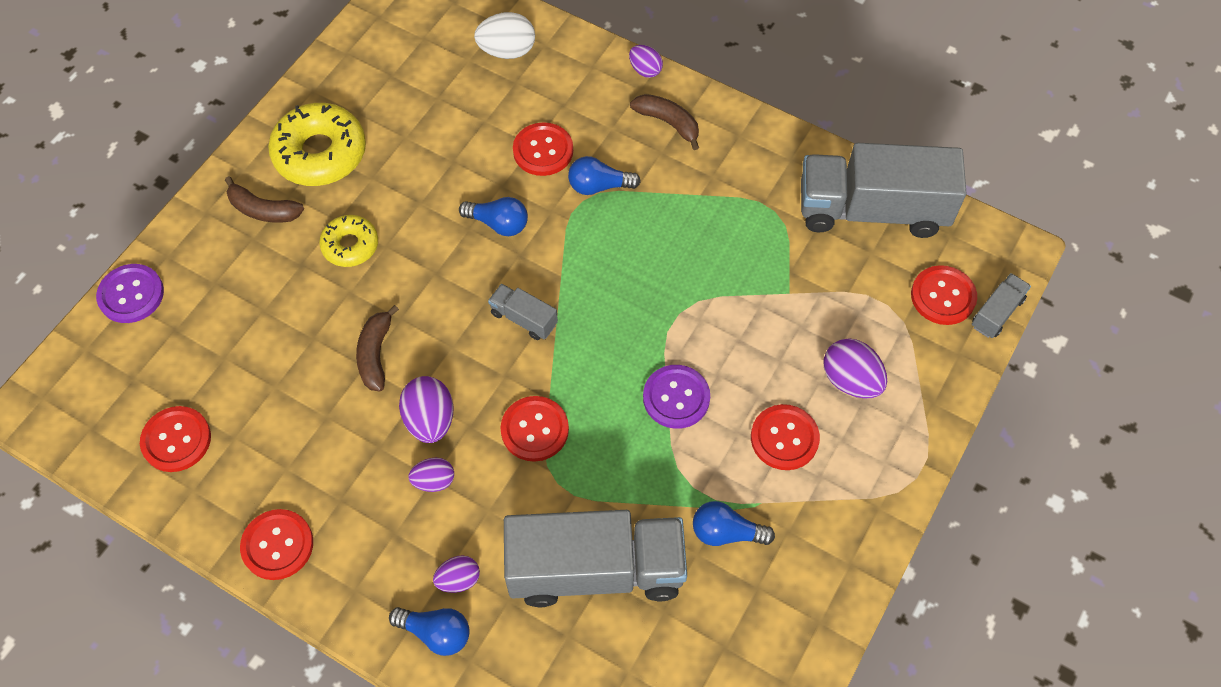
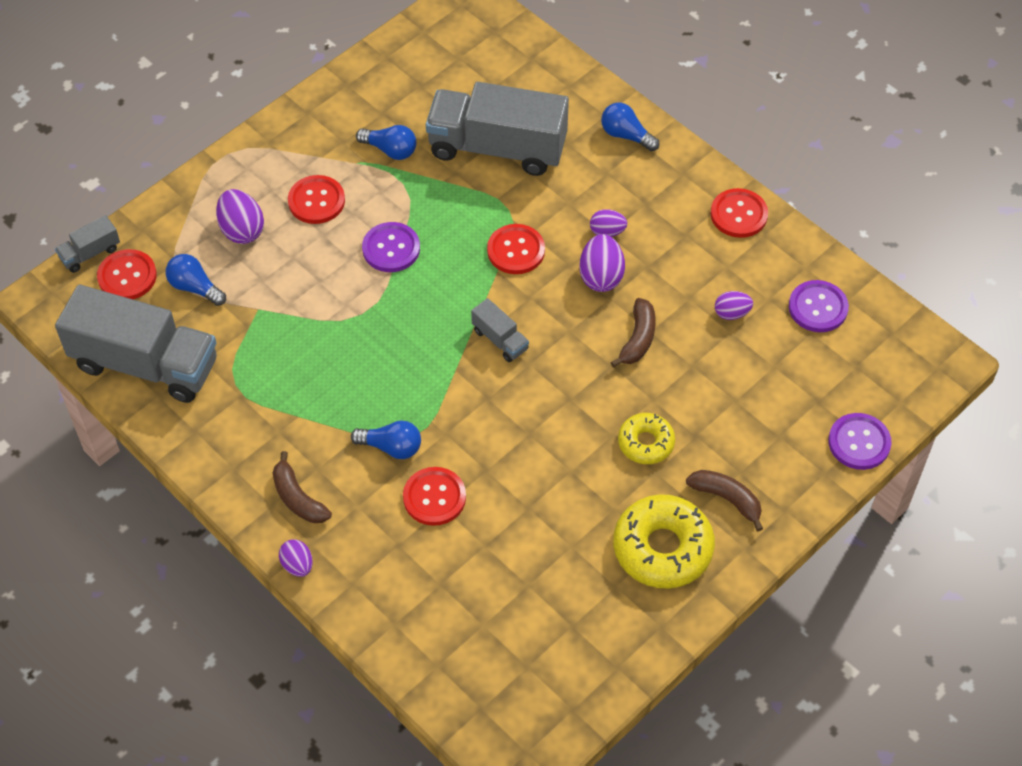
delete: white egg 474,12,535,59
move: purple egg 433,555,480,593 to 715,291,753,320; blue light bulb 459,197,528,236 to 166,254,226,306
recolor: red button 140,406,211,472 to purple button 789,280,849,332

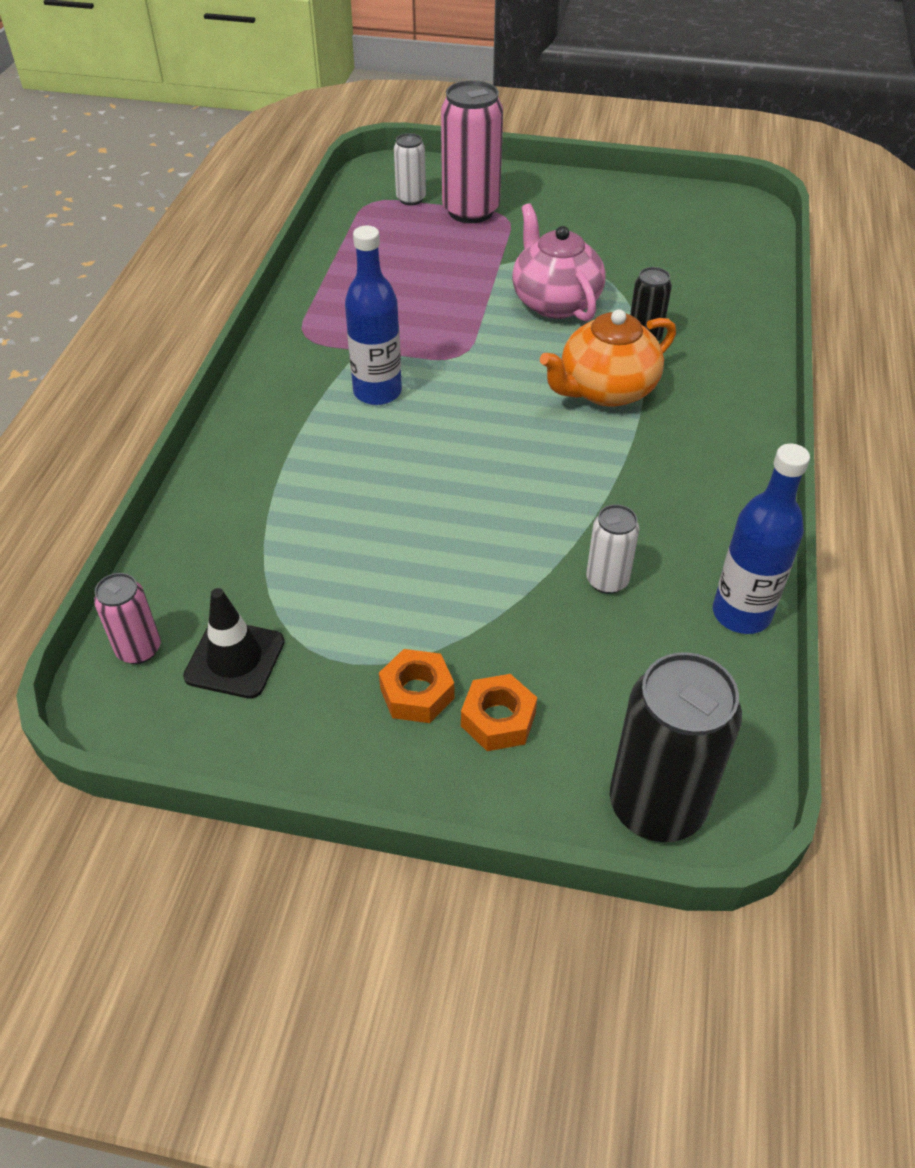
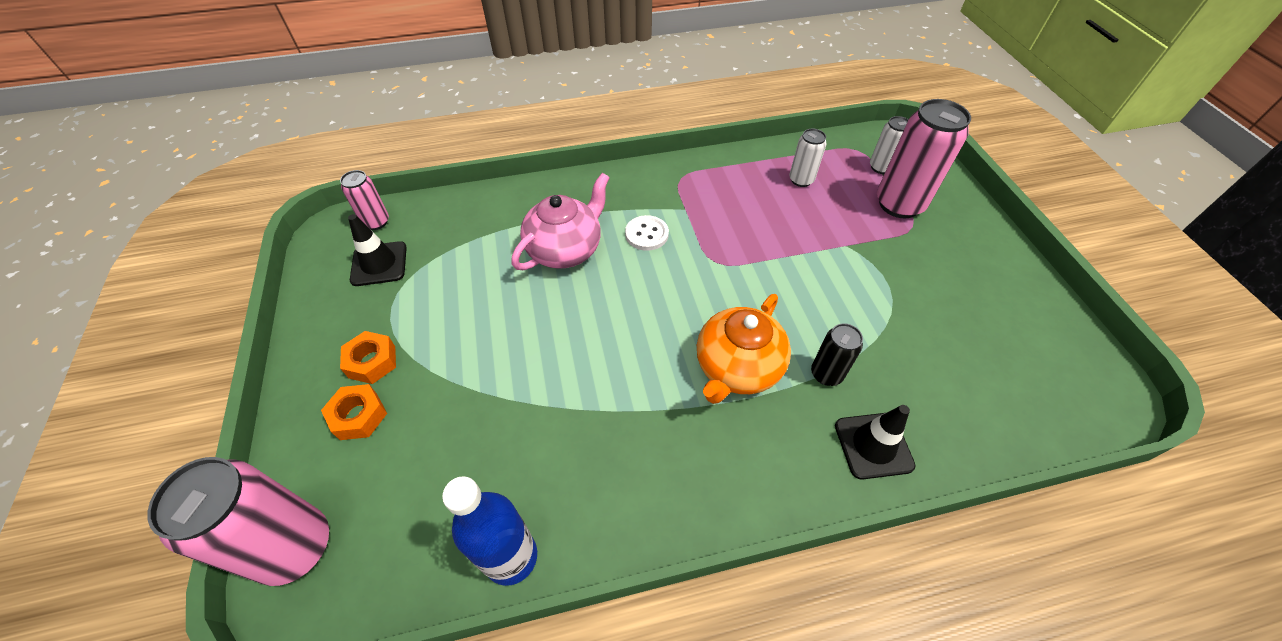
insert: black traffic cone 835,405,915,480
move: pink teapot 512,203,606,321 to 511,173,610,270; white can 586,505,639,594 to 789,129,827,187
replace: blue bottle 345,225,402,405 to white button 625,215,669,251
recolor: black can 610,652,742,842 to pink can 147,457,329,586
rotate: orange teapot 540,309,676,407 = 697,294,791,404 90 degrees counterclockwise

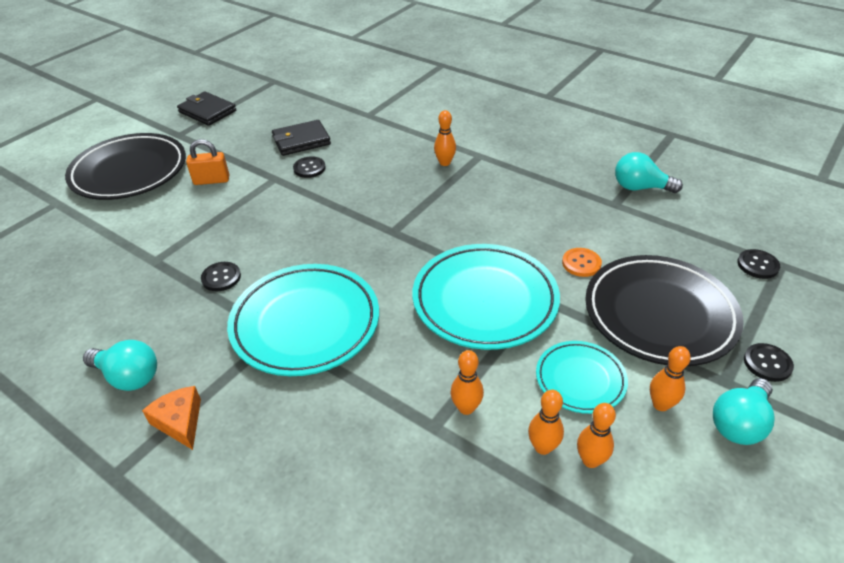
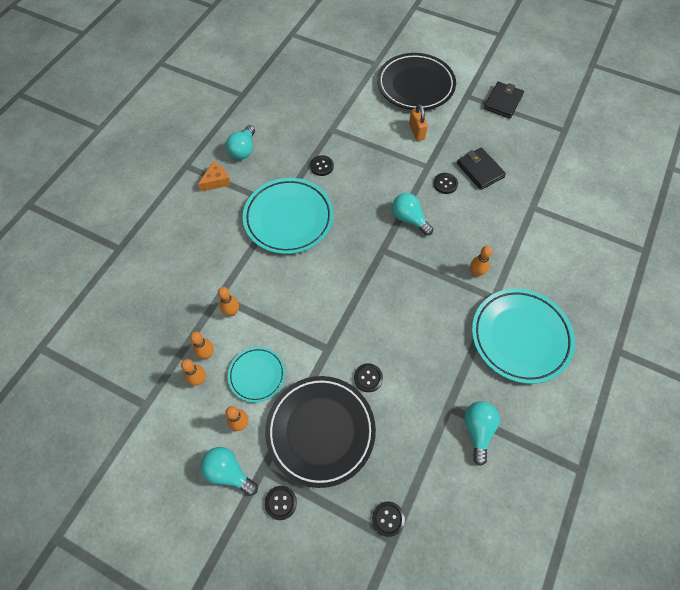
insert: turquoise light bulb 392,193,433,236
move: turquoise plate 413,244,560,350 to 472,289,575,384
recolor: orange button 562,248,602,277 to black button 354,363,383,392

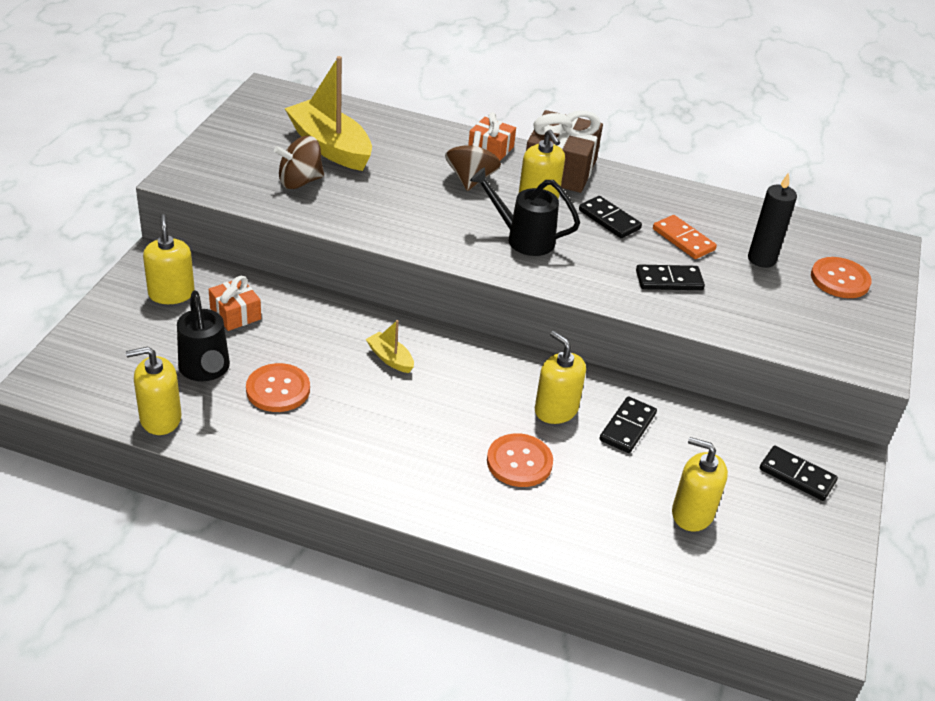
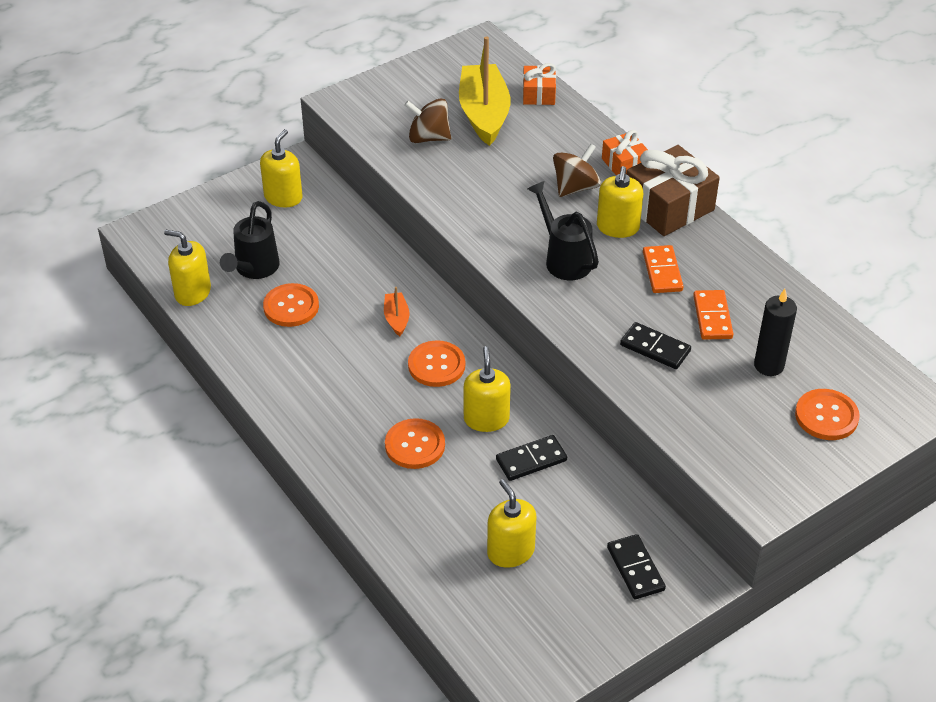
insert: orange button 408,340,465,387
move: orange gift 209,276,261,331 to 523,63,556,105
recolor: yellow boat 366,320,414,373 to orange boat 384,287,409,336; black domino 579,196,642,238 to orange domino 643,245,684,293

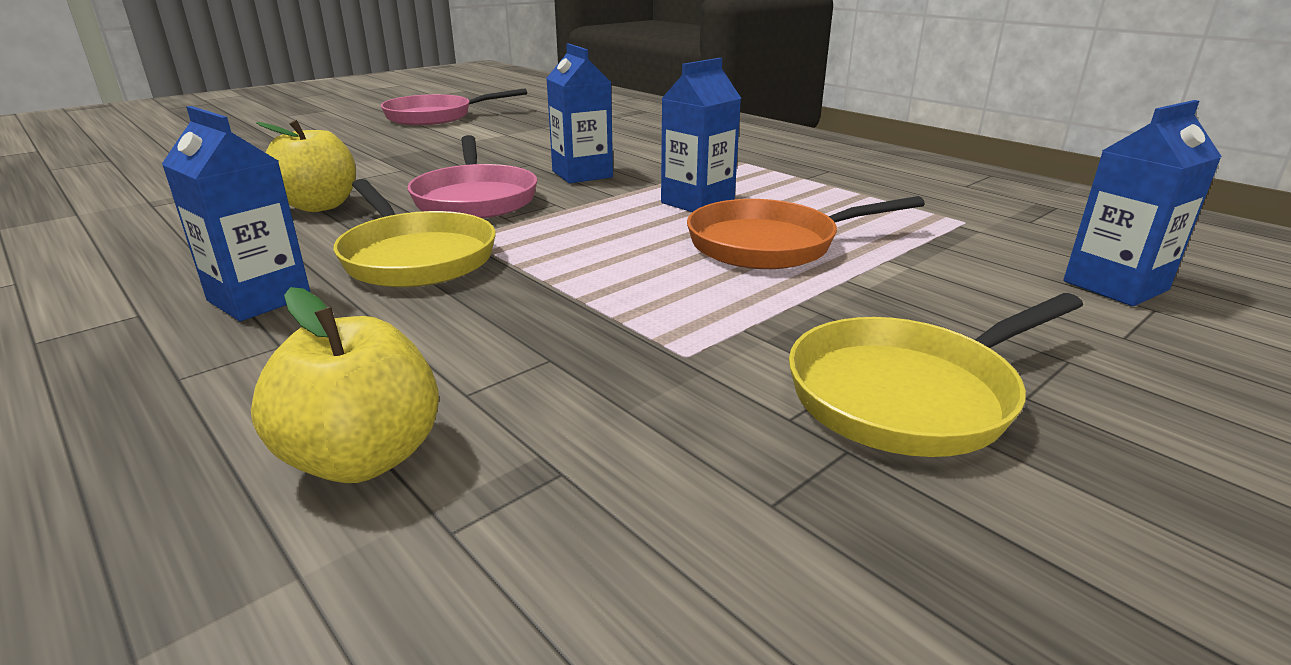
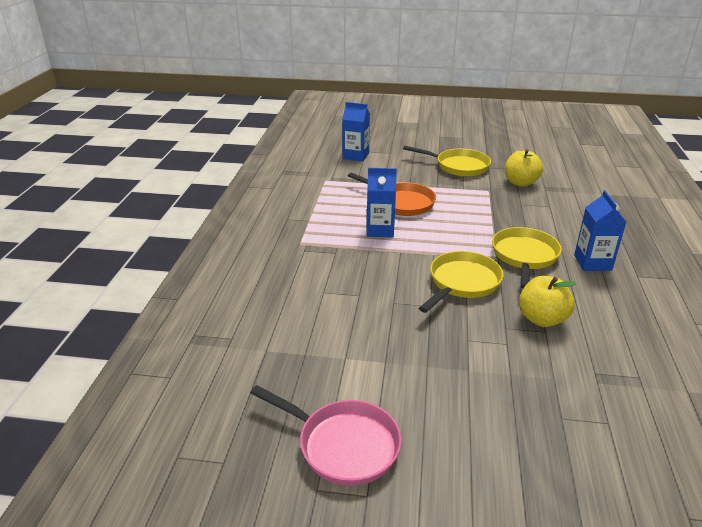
delete: blue carton 547,44,613,183
move: yellow apple 251,287,439,483 to 505,149,543,187
recolor: pink pan 407,135,537,219 to yellow pan 419,251,503,313

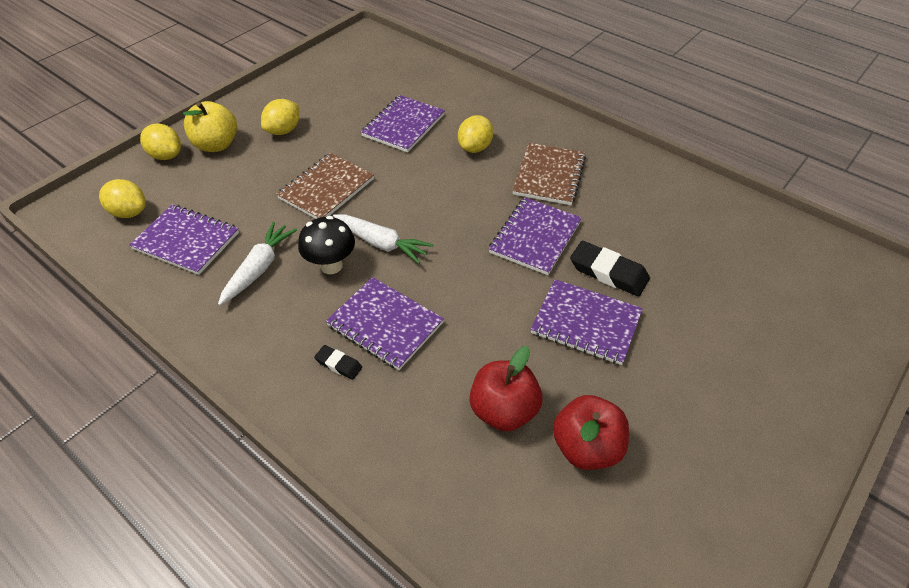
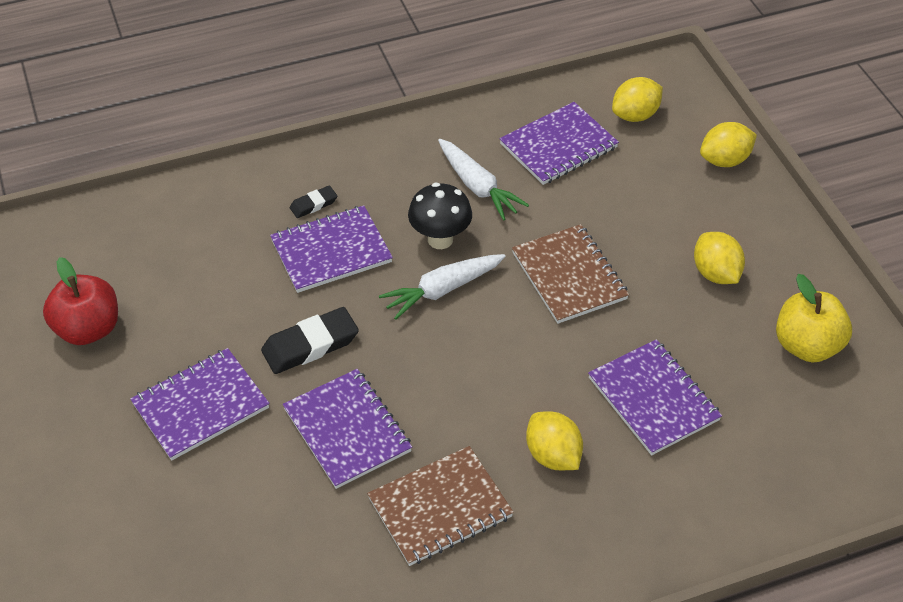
delete: red apple 469,346,543,432
move: yellow apple 183,101,237,152 to 776,274,852,363; black eraser 570,241,650,296 to 261,307,359,374
rotate: brown notebook 512,143,586,205 = 367,446,514,566 75 degrees counterclockwise

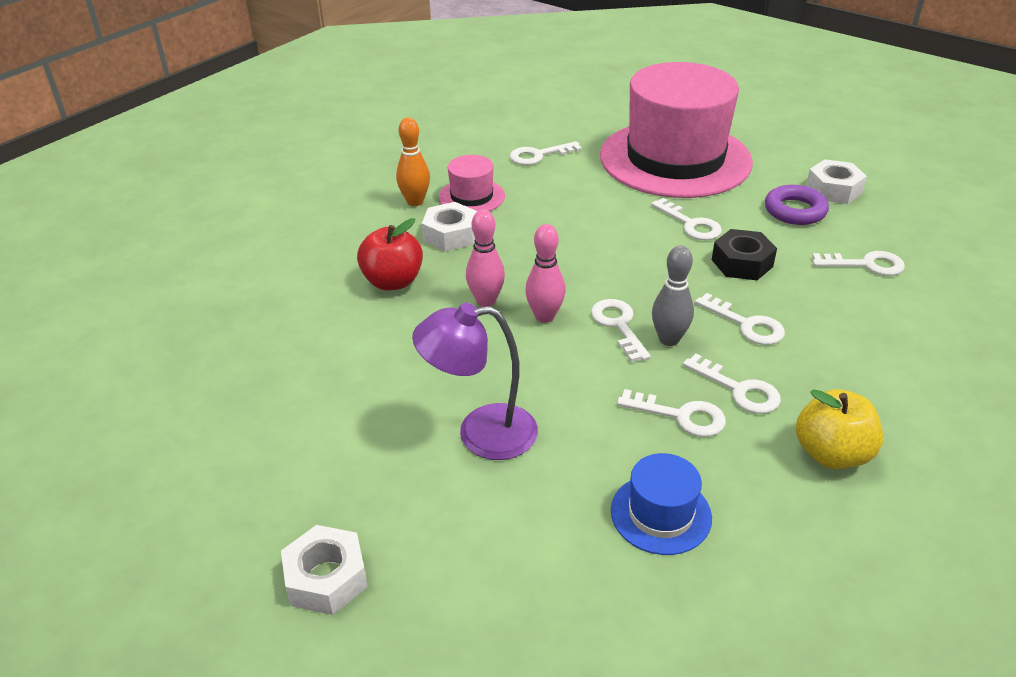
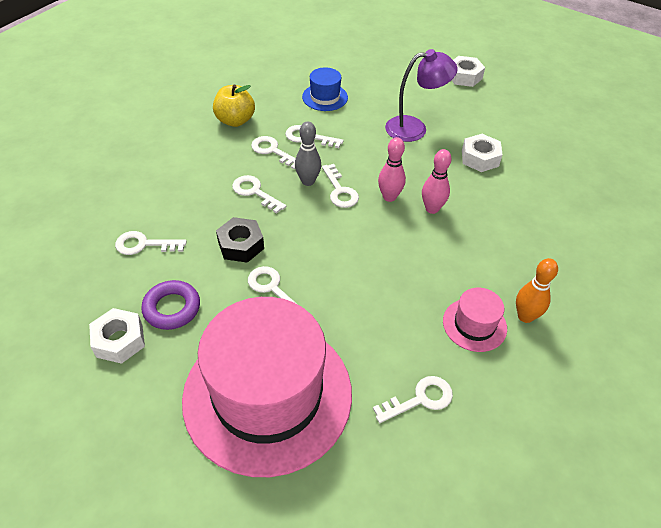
delete: red apple 357,218,423,290
move: white nut 422,202,477,251 to 462,134,503,172

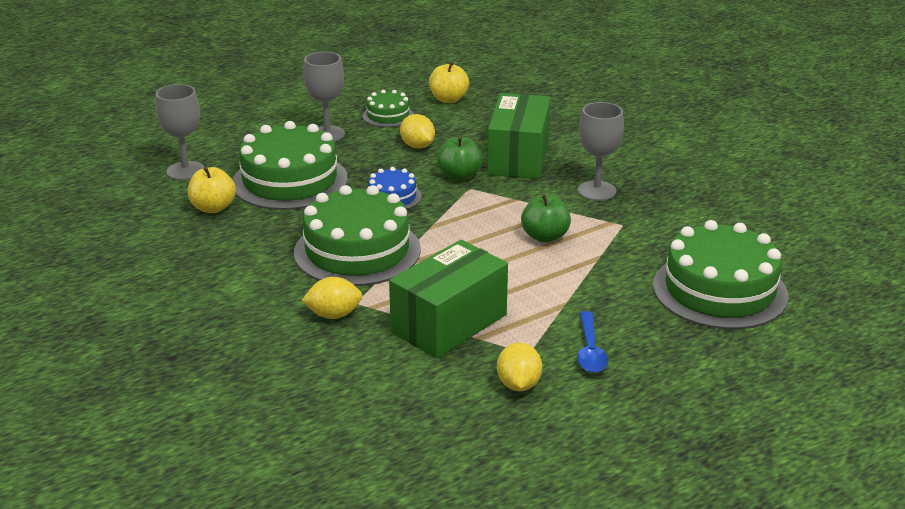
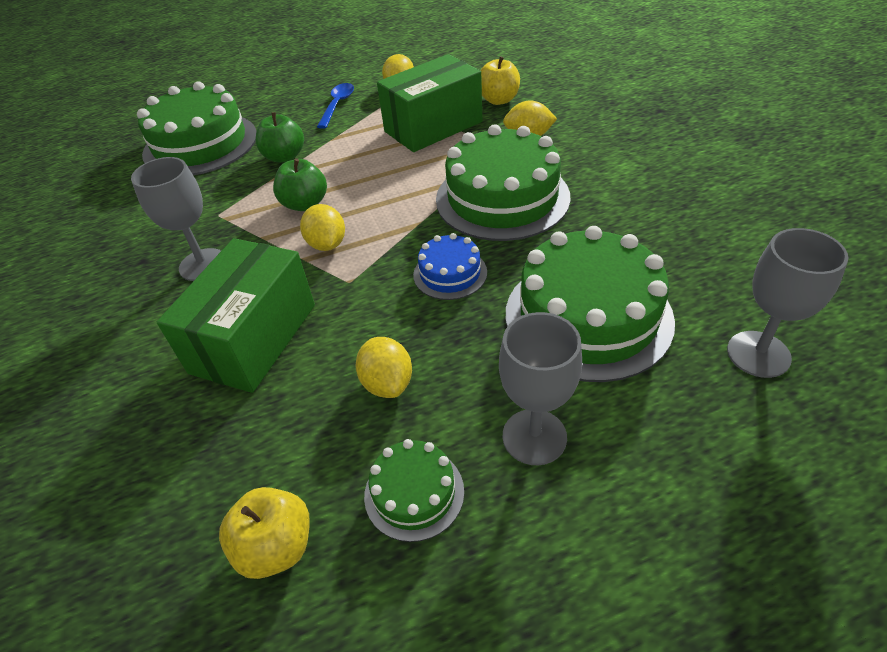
insert: yellow lemon 300,204,345,251
move: yellow apple 188,167,236,213 to 480,56,520,105; green apple 437,136,483,181 to 256,112,304,163

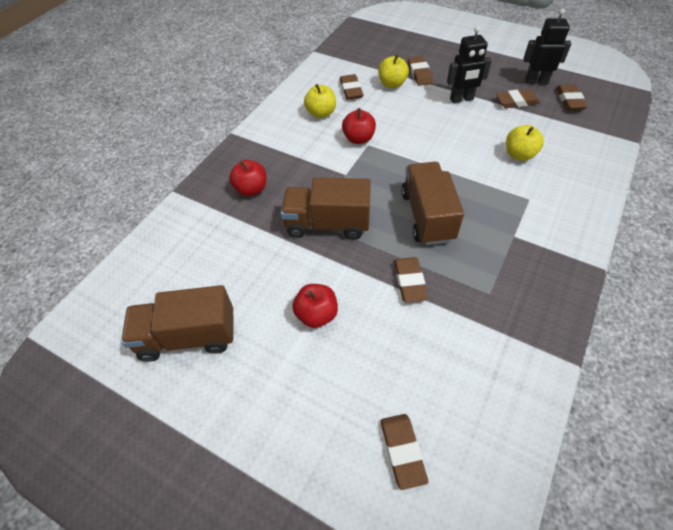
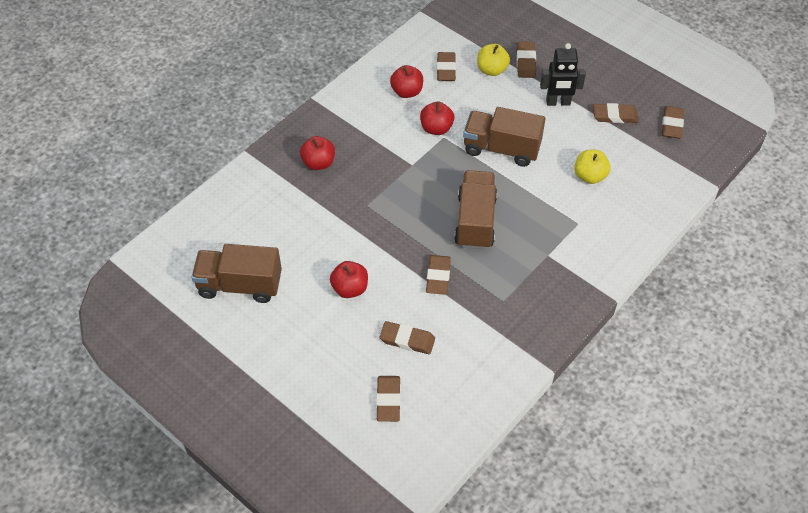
delete: black robot 523,9,571,84
insert: brown eraser 380,321,435,354
move: brown truck 281,177,371,240 to 463,107,546,167
recolor: yellow apple 304,84,336,118 to red apple 390,65,423,98

